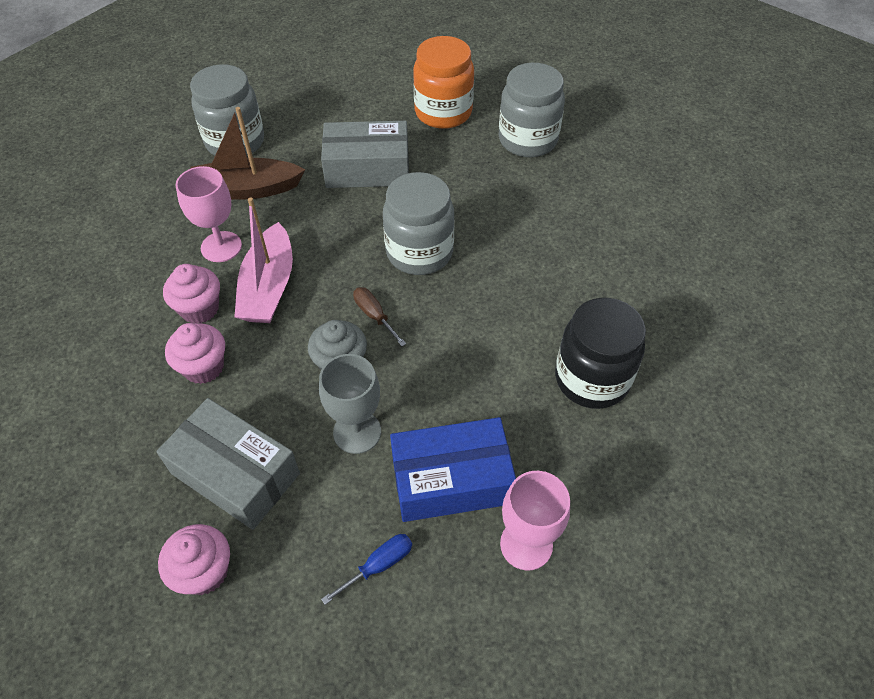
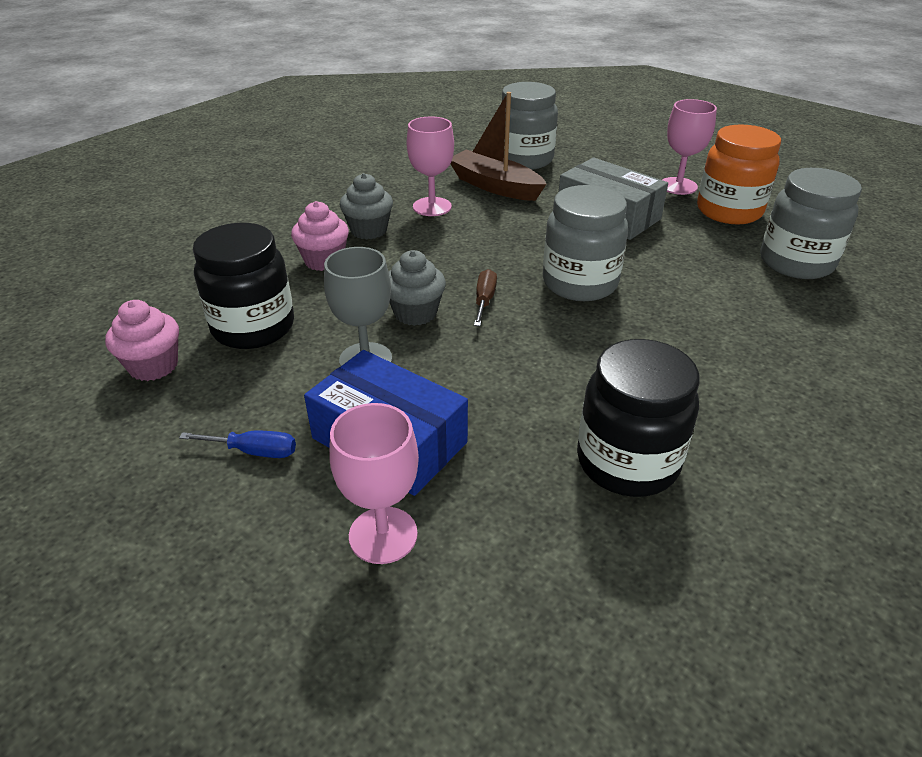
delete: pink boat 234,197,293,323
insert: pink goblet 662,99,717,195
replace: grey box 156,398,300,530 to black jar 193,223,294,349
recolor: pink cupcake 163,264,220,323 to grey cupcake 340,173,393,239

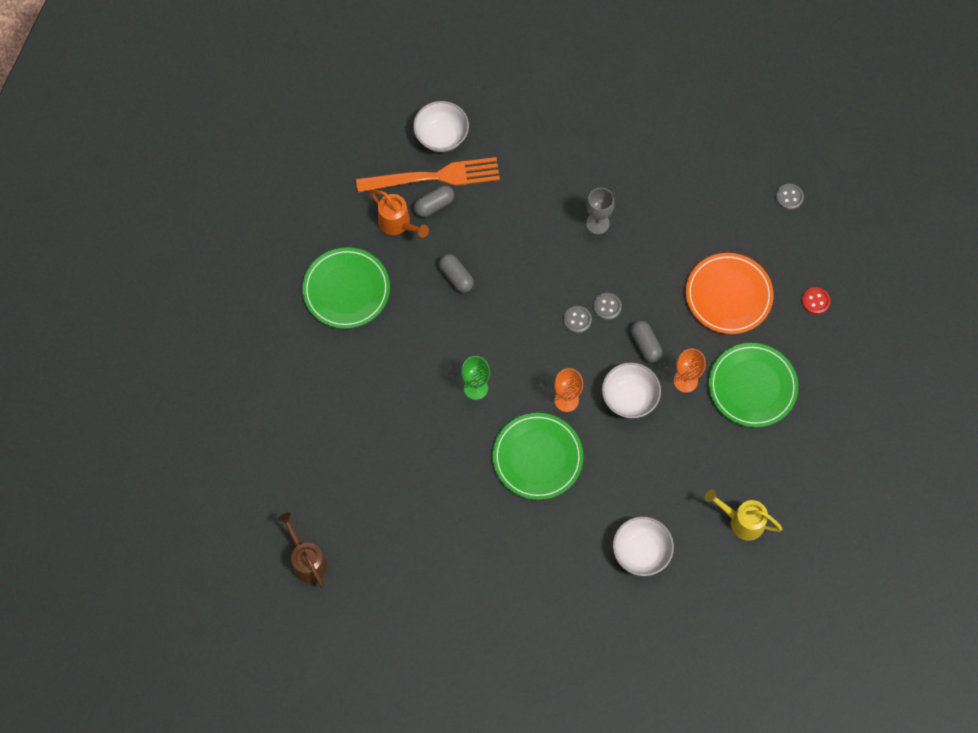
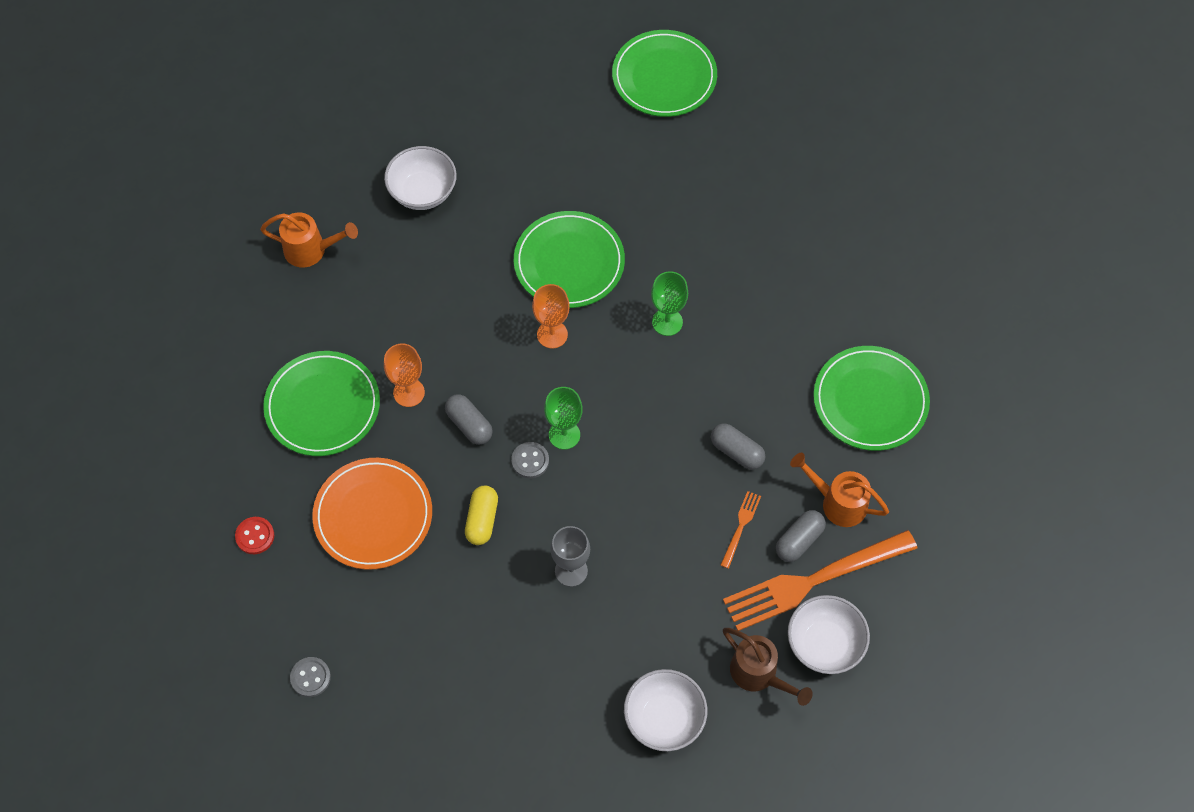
insert: yellow capsule 465,486,498,545; green plate 612,30,717,117; orange fork 721,491,761,569
move: brown watering can 278,512,327,588 to 723,628,813,706; white bowl 602,362,661,418 to 624,669,708,751
replace: grey button 564,306,592,333 to green goblet 544,387,583,450
recolor: yellow watering can 705,489,783,541 to orange watering can 260,212,358,267

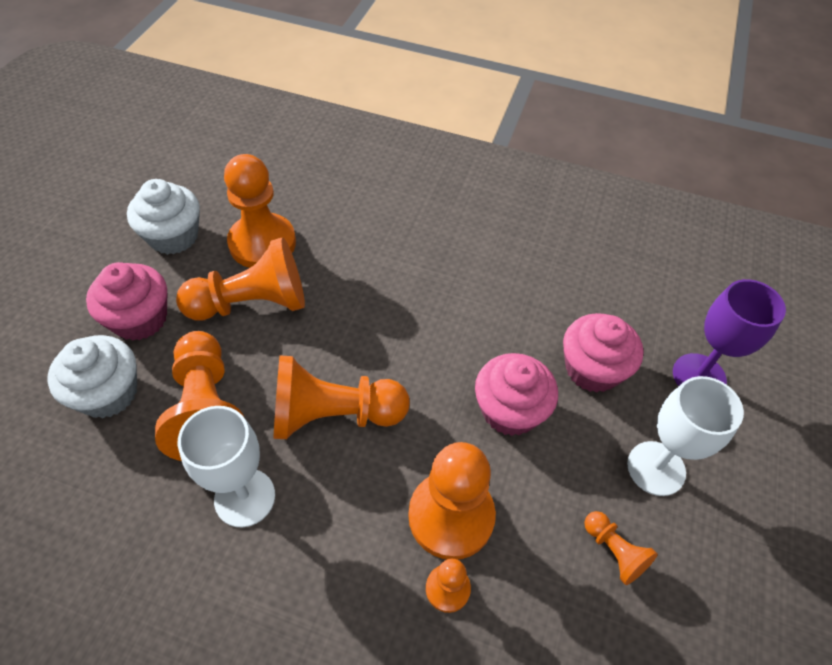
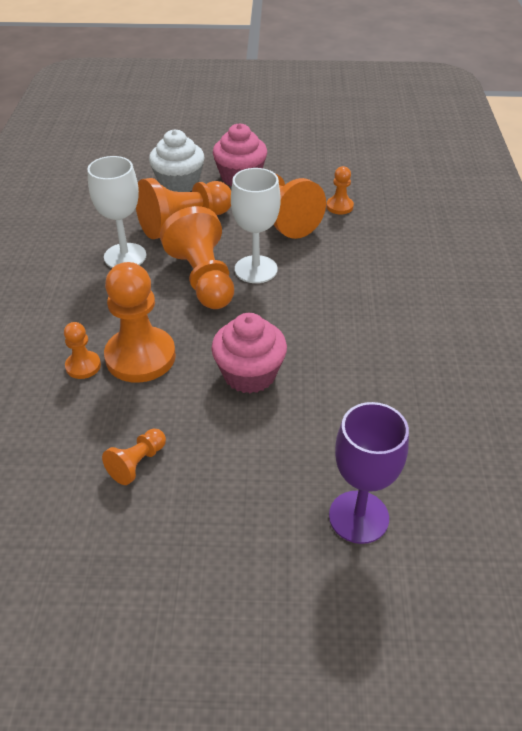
delete: white cupcake 127,179,200,255; pink cupcake 563,313,644,393
move: white goblet 627,376,744,496 to 231,168,281,283
resize: orange pawn 224,154,296,268 = 326,166,354,215 x0.49

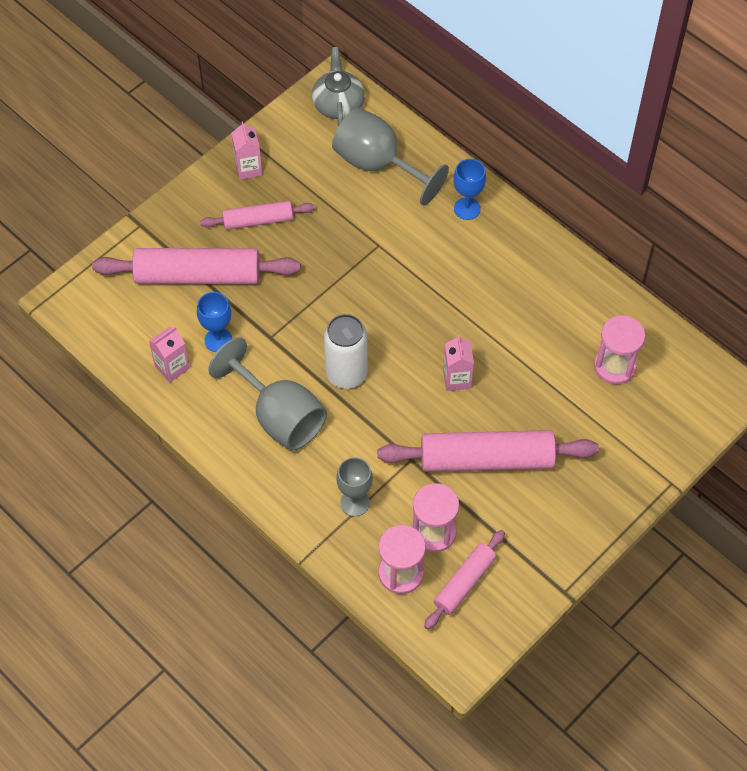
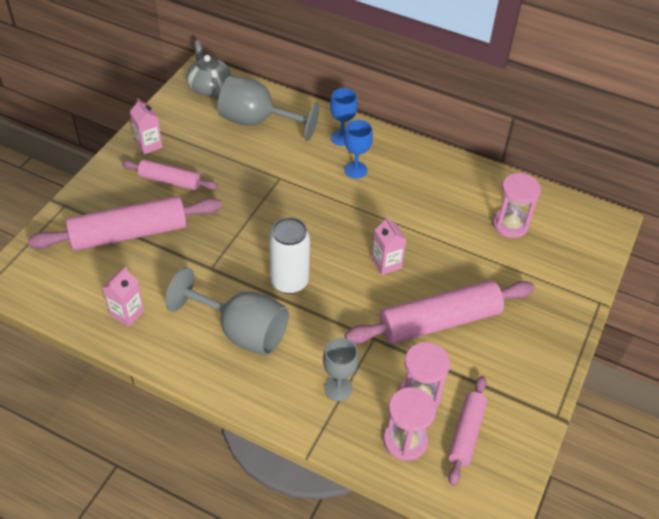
move: blue goblet 197,292,232,352 to 344,120,373,179
rotate: pink rolling pin 200,201,315,230 = 122,160,218,190 45 degrees clockwise

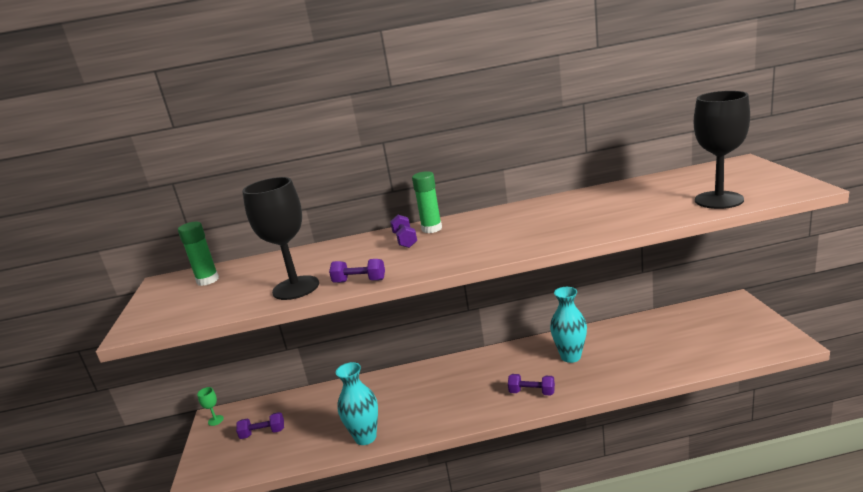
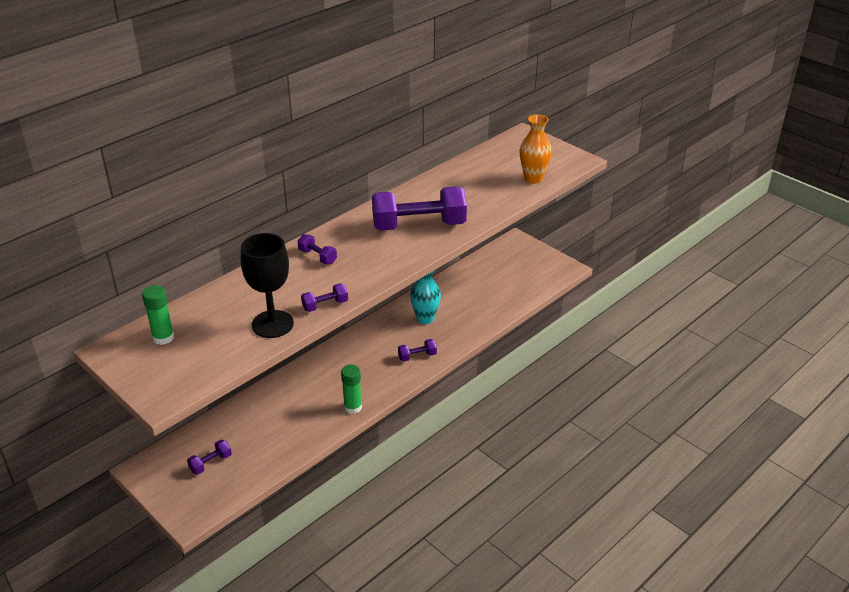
delete: green goblet 197,387,224,426; turquoise vase 336,362,378,445
insert: purple dumbbell 372,186,467,231
move: green glue stick 412,171,442,233 to 341,365,362,414
replace: black goblet 694,91,750,209 to orange vase 519,114,552,184

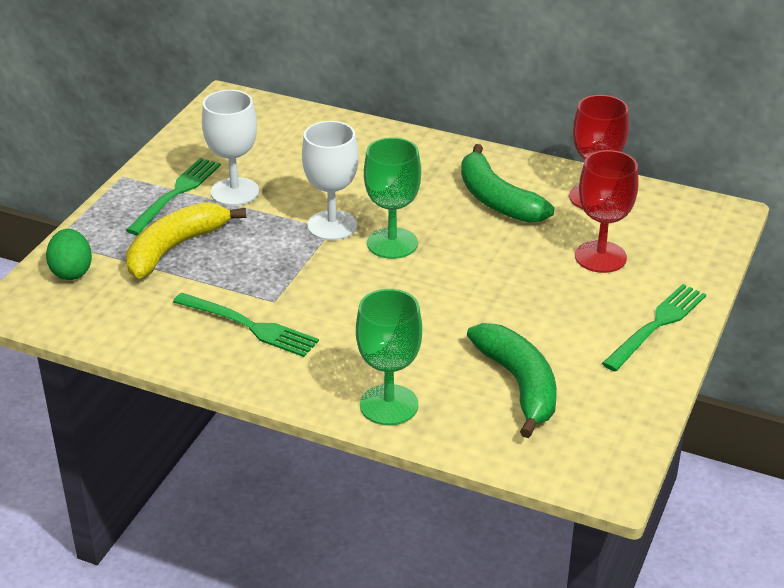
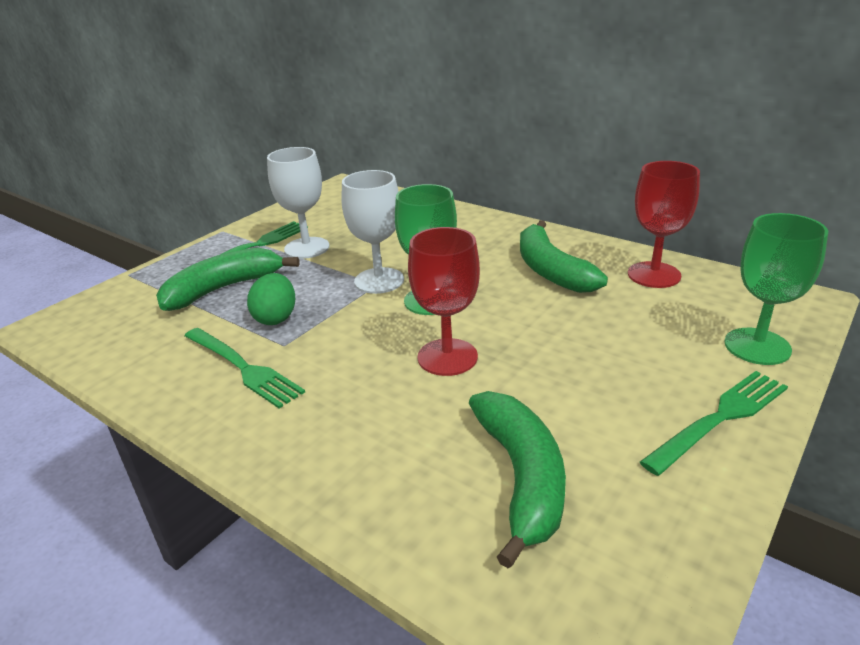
move: green egg 46,229,92,280 to 247,273,295,325; green goblet 356,289,422,425 to 724,213,828,365; red goblet 575,150,638,273 to 408,227,480,376
recolor: yellow banana 126,202,246,279 to green banana 156,247,299,311

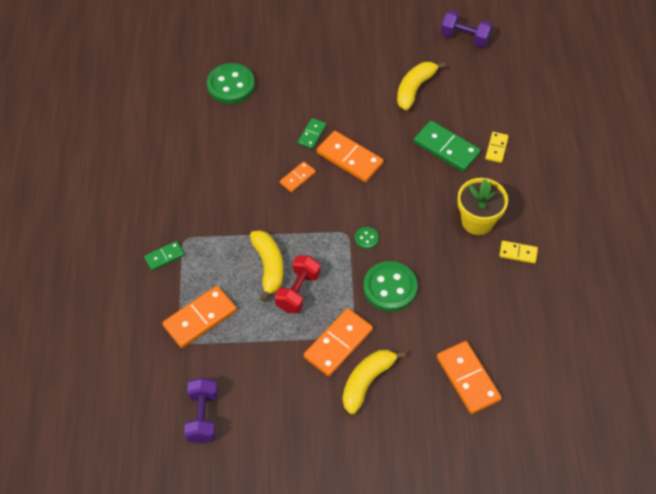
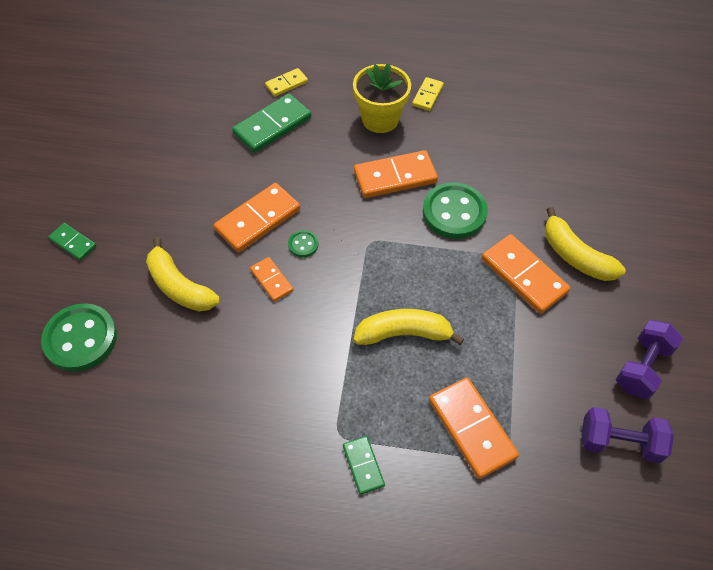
delete: red dumbbell 275,255,320,313
move: green domino 298,118,326,149 to 48,223,97,261; green button 355,227,379,249 to 288,230,319,257; yellow banana 397,62,445,110 to 146,237,220,312; orange domino 437,341,502,414 to 354,150,438,198; purple dumbbell 441,10,493,47 to 616,320,683,399
rotate: yellow domino 485,132,509,163 = 265,68,308,97 60 degrees counterclockwise

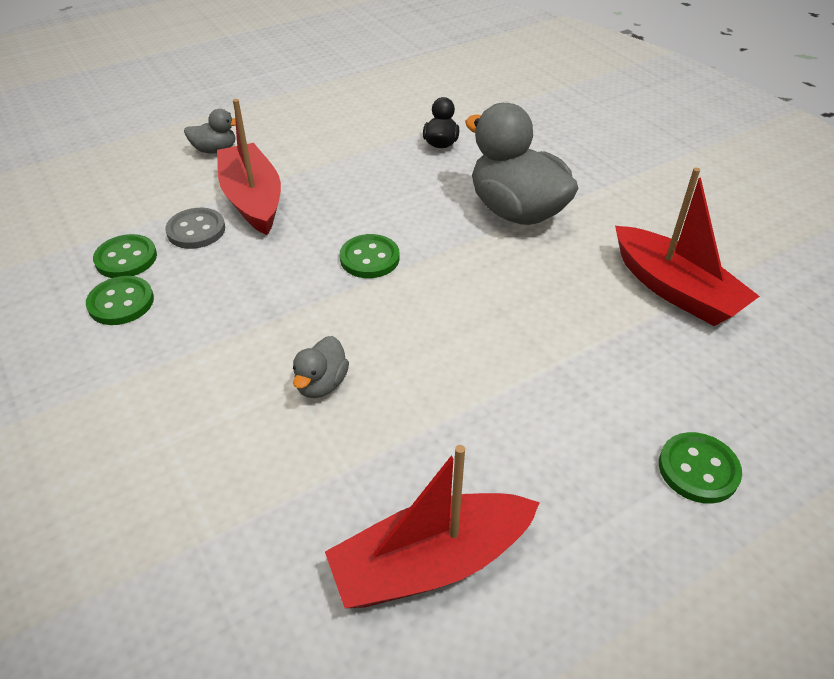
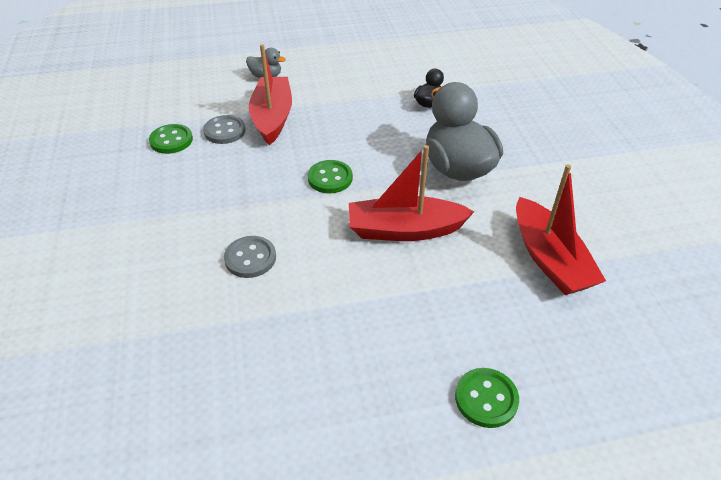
delete: green button 86,276,154,325
move: red boat 325,445,540,608 to 349,145,475,241
replace: grey duck 293,336,349,398 to grey button 224,236,276,278

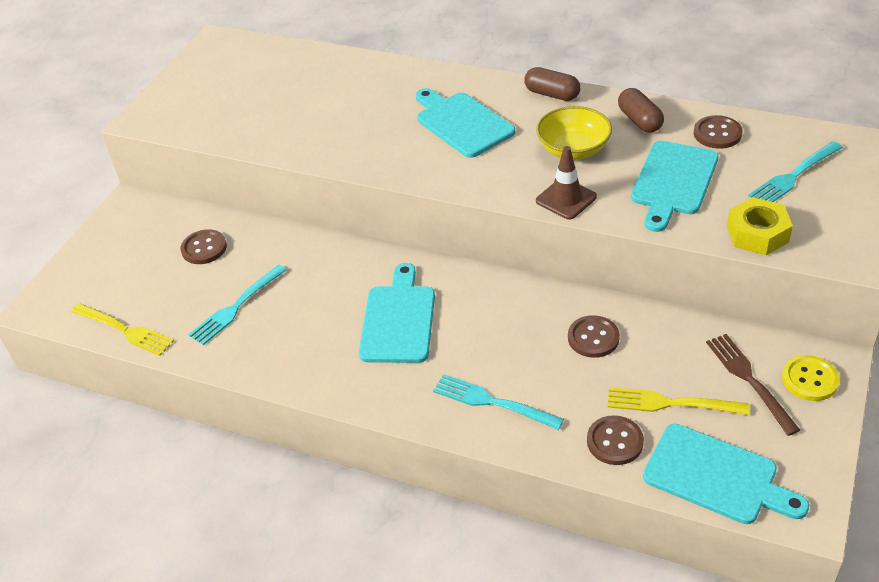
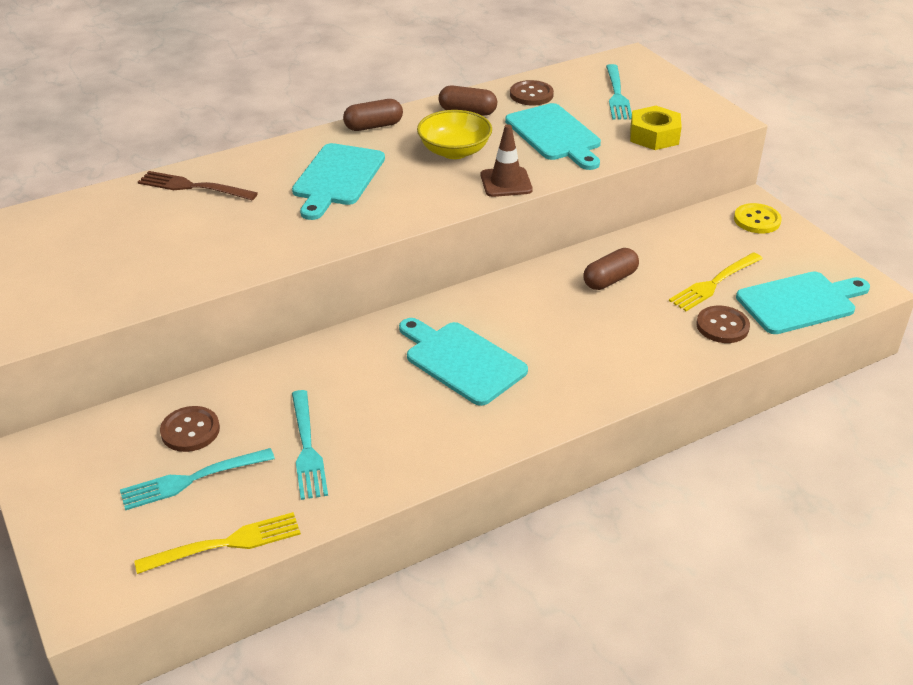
move: turquoise fork 433,374,564,430 to 120,448,275,510; brown fork 706,334,800,436 to 138,171,258,201
replace: brown button 568,315,620,358 to brown capsule 584,248,639,290
rotate: turquoise cutting board 416,88,515,158 = 292,143,385,220 75 degrees counterclockwise

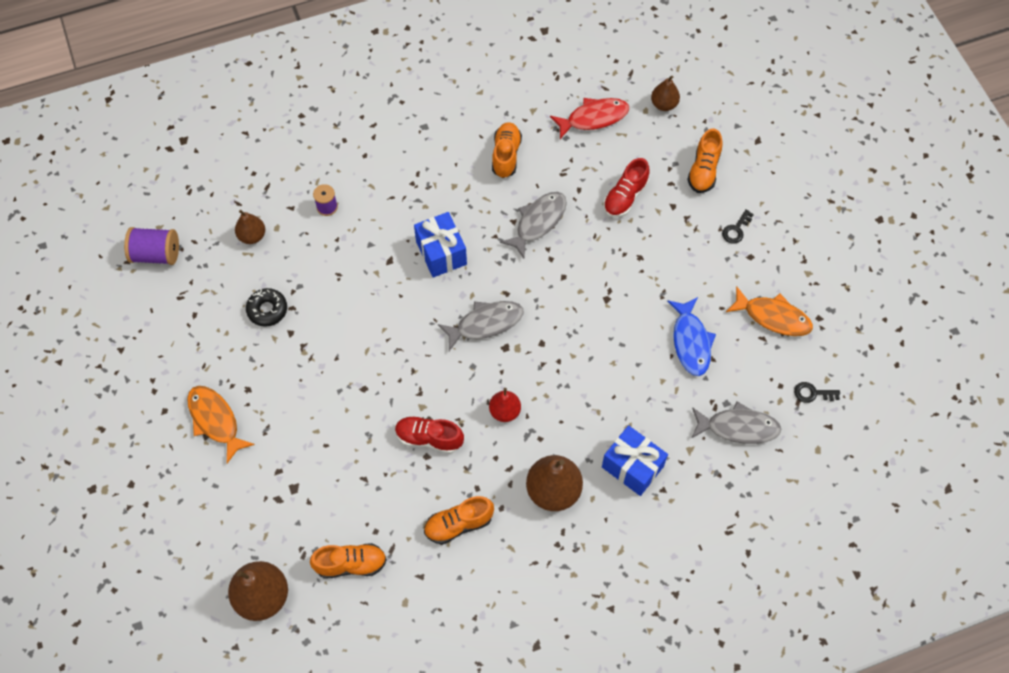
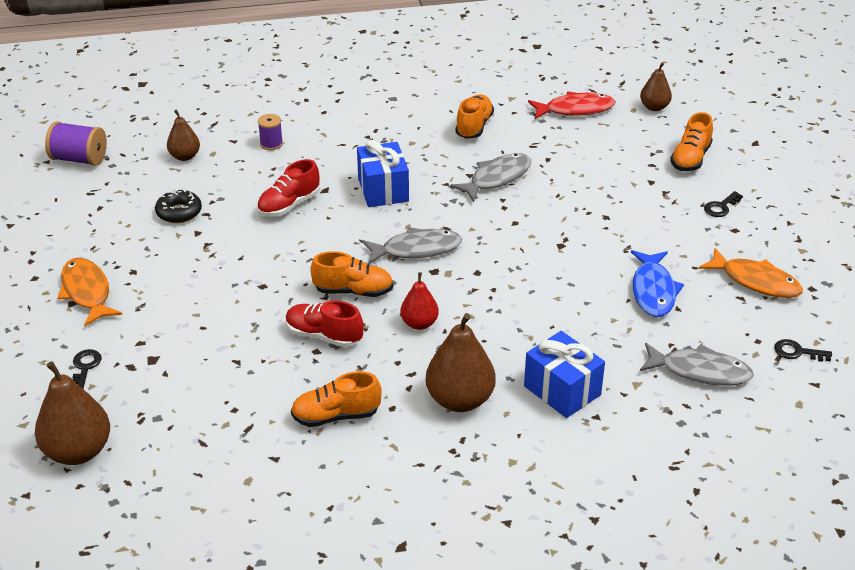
insert: black key 72,349,102,389
move: orange shoe 310,543,387,579 to 310,251,393,297; red shoe 603,158,649,217 to 257,159,319,217

